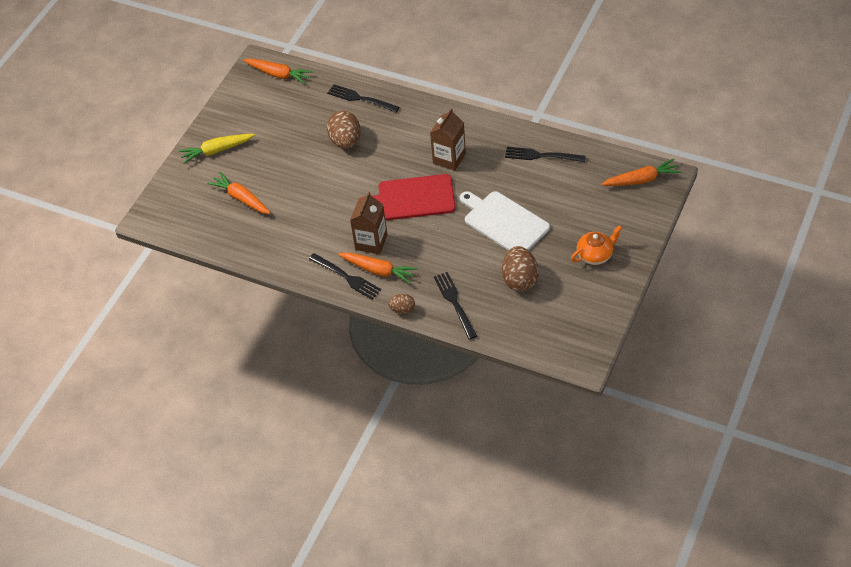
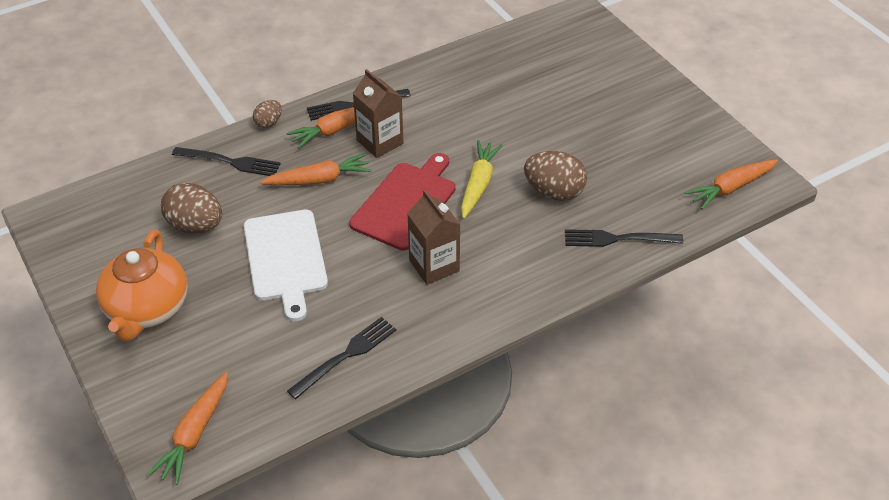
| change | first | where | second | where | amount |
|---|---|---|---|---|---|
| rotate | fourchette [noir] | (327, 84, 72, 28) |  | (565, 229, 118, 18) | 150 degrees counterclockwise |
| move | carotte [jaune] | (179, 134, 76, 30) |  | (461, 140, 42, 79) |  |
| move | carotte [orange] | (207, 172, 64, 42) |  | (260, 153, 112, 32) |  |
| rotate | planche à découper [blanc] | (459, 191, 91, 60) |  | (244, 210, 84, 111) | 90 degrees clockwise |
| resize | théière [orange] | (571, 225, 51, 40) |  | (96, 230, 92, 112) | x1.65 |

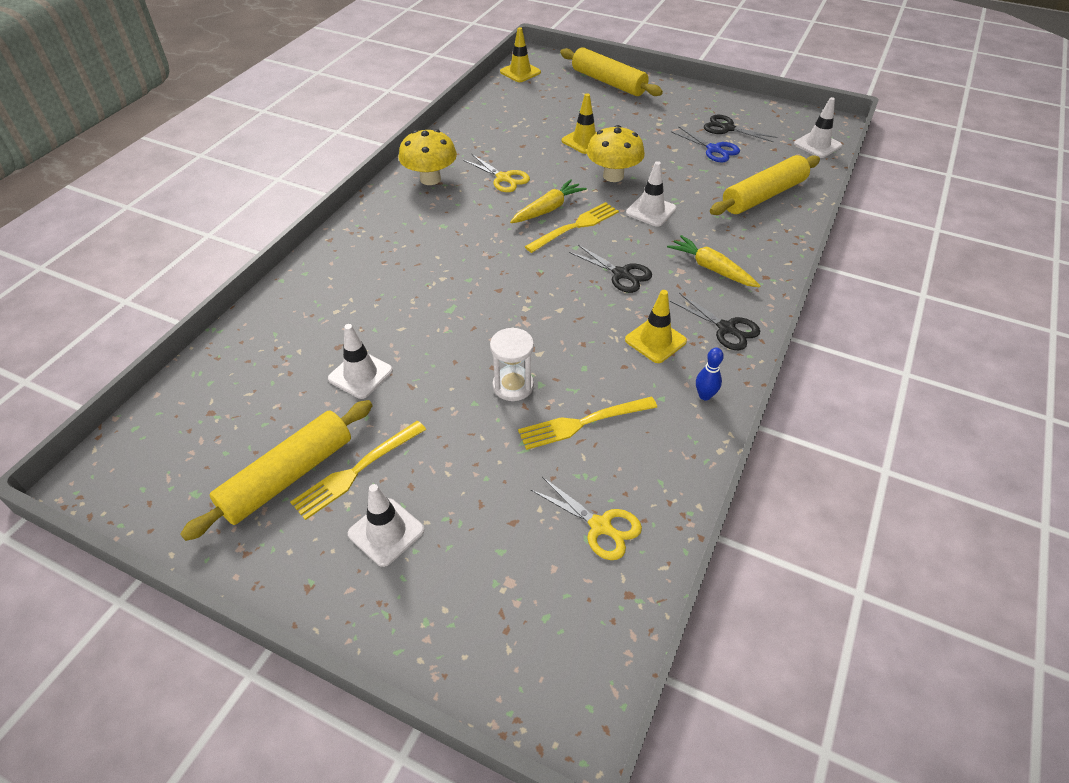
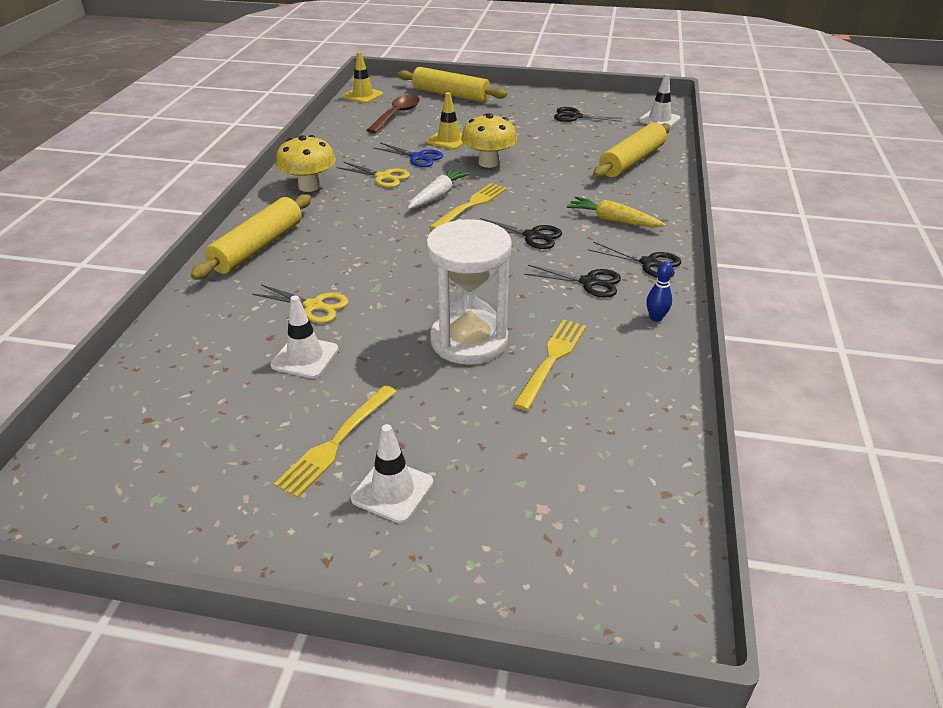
| change | first | where | second | where | amount |
|---|---|---|---|---|---|
| move | ciseaux [bleu] | (671, 126, 69, 36) |  | (374, 142, 69, 25) |  |
| delete | cône de chantier [blanc] | (626, 161, 50, 66) |  |  |  |
| recolor | carotte [jaune] | (510, 179, 77, 44) | carotte [blanc] | (408, 168, 62, 41) |  |
| replace | cône de chantier [jaune] | (625, 290, 62, 73) | ciseaux [noir] | (524, 265, 97, 33) |  |
| resize | sablier [blanc] | (490, 328, 44, 73) |  | (426, 219, 86, 146) | x1.81 |
| rotate | fourchette [jaune] | (518, 397, 139, 53) |  | (513, 319, 73, 92) | 150 degrees clockwise |
| move | rouleau à pâtisserie [jaune] | (180, 400, 193, 141) |  | (190, 194, 121, 86) |  |
| move | ciseaux [jaune] | (531, 477, 111, 83) |  | (252, 284, 97, 39) |  |
| insert |  |  | cuillère [marron] | (366, 95, 54, 39) |  |

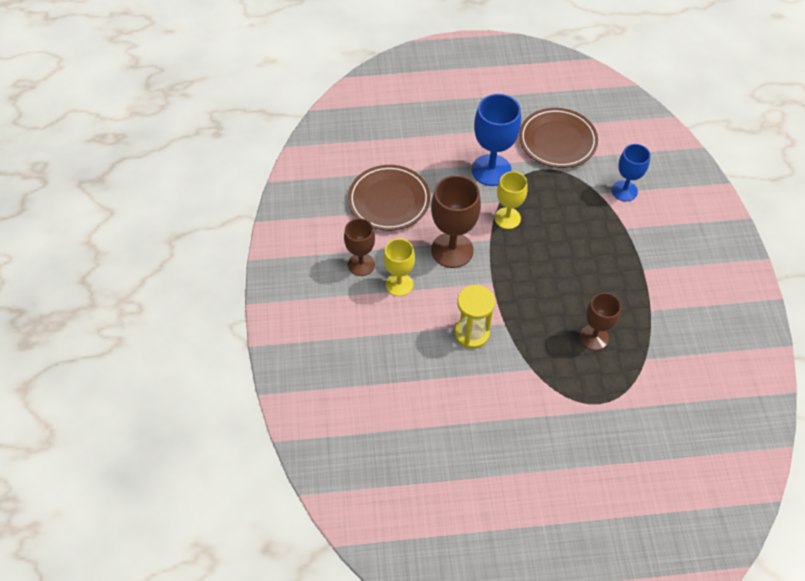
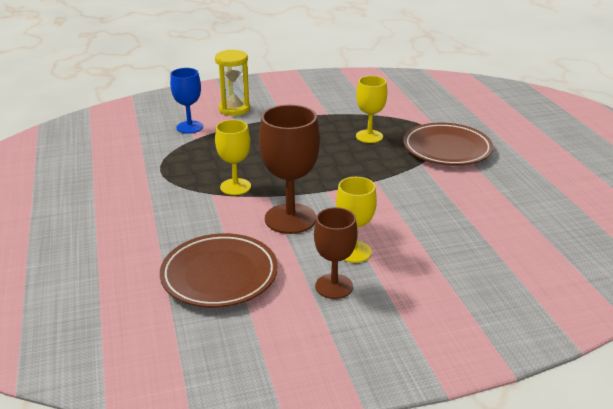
| change | first | where | second | where | amount |
|---|---|---|---|---|---|
| delete | verre à pied [bleu] | (472, 94, 49, 92) |  |  |  |
| move | assiette [marron] | (519, 108, 79, 60) |  | (403, 123, 90, 42) |  |
| move | sablier [jaune] | (454, 285, 41, 64) |  | (215, 50, 35, 66) |  |
| recolor | verre à pied [marron] | (580, 292, 41, 58) | verre à pied [jaune] | (356, 76, 31, 67) |  |

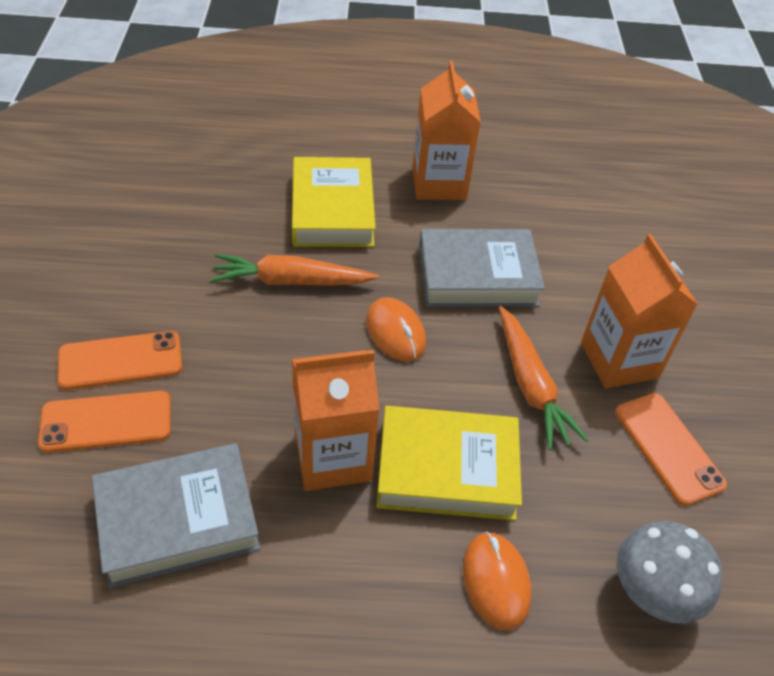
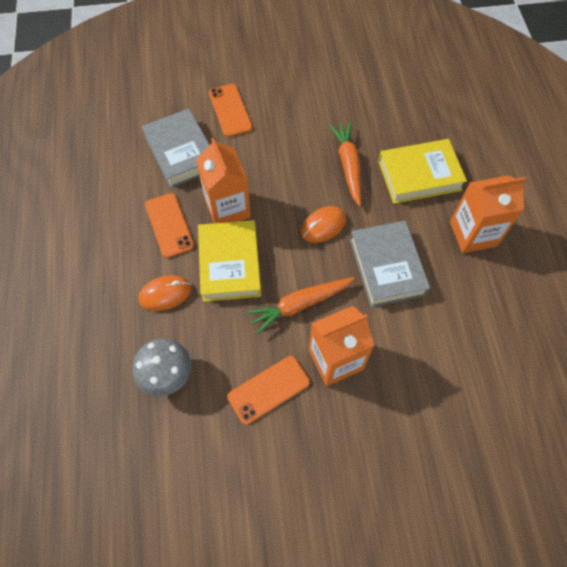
| change | first | where | second | where | amount |
|---|---|---|---|---|---|
| move | téléphone [orange] | (57, 331, 125, 59) |  | (145, 193, 49, 65) |  |

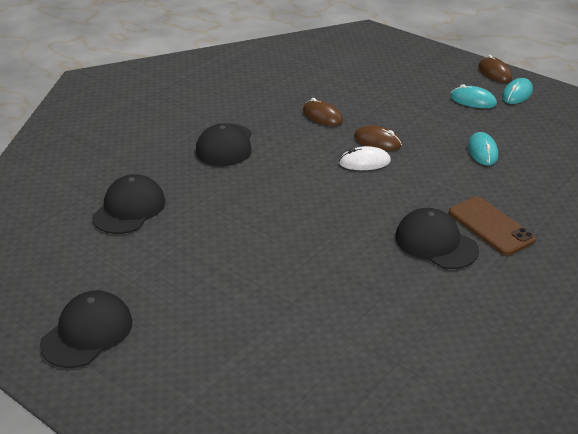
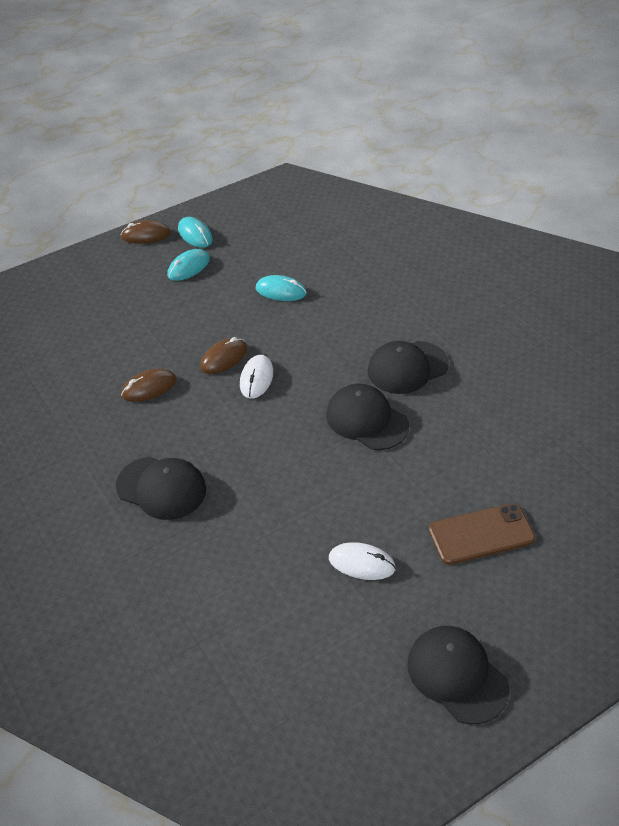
| change | first | where | second | where | amount |
|---|---|---|---|---|---|
| move | casquette [noir] | (92, 174, 74, 60) |  | (326, 384, 83, 66) |  |
| move | téléphone [marron] | (449, 196, 87, 59) |  | (429, 503, 106, 62) |  |
| insert |  |  | souris [blanc] | (329, 542, 67, 38) |  |

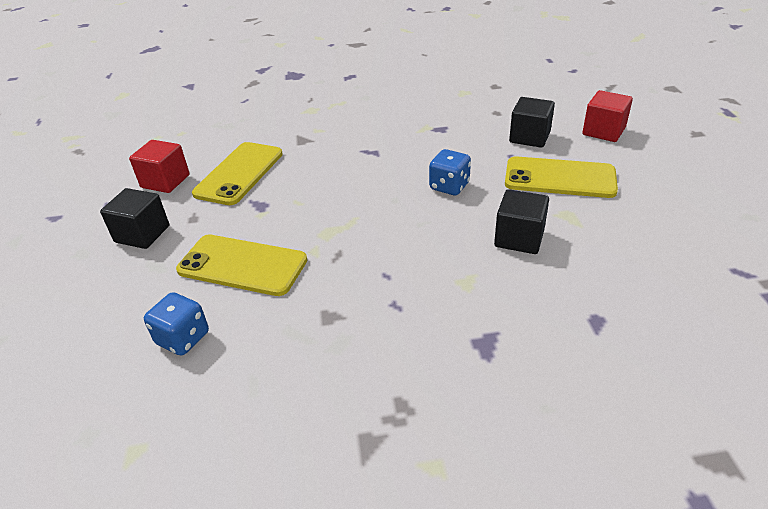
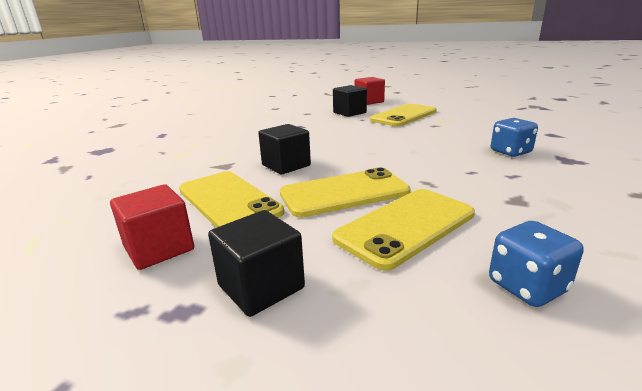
| change | first | where | second | where | amount |
|---|---|---|---|---|---|
| move | dé [bleu] | (429, 149, 42, 46) |  | (491, 118, 47, 39) |  |
| move | cube [noir] | (494, 189, 55, 65) |  | (258, 124, 53, 50) |  |
| insert |  |  | téléphone [jaune] | (280, 168, 131, 49) |  |

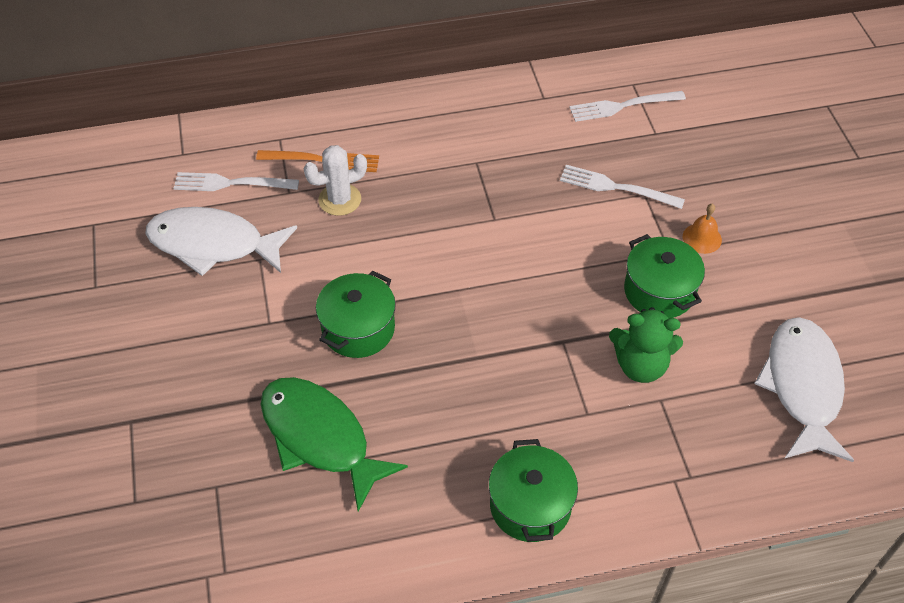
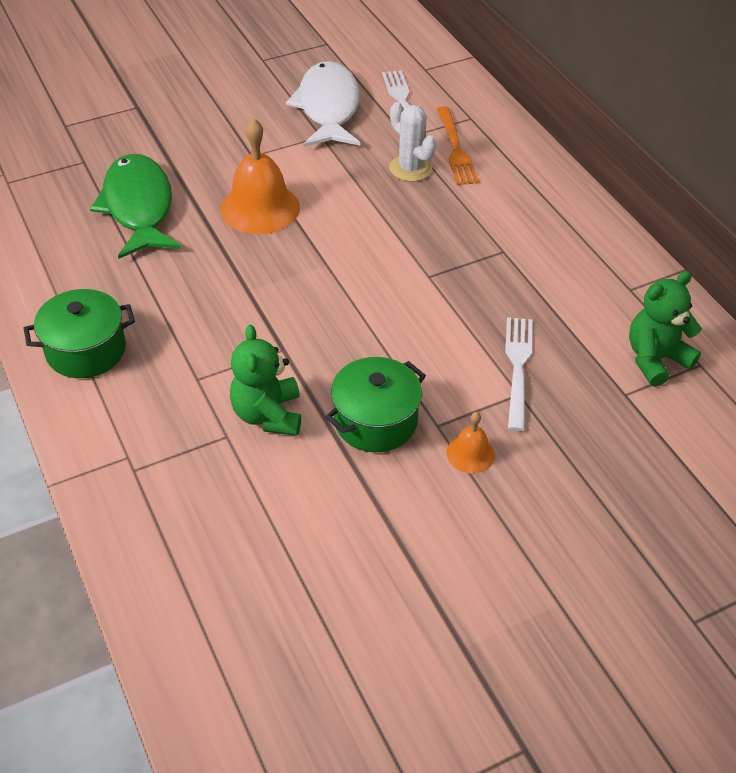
| change | first | where | second | where | amount |
|---|---|---|---|---|---|
| replace | fourchette [blanc] | (569, 91, 117, 31) | ours en peluche [vert] | (629, 271, 73, 116) |  |
| replace | marmite [vert] | (316, 271, 80, 87) | cloche [orange] | (221, 118, 79, 116) |  |
| delete | poisson [blanc] | (754, 317, 100, 145) |  |  |  |
| rotate | poisson [vert] | (260, 377, 148, 135) |  | (90, 154, 91, 105) | 45 degrees counterclockwise |

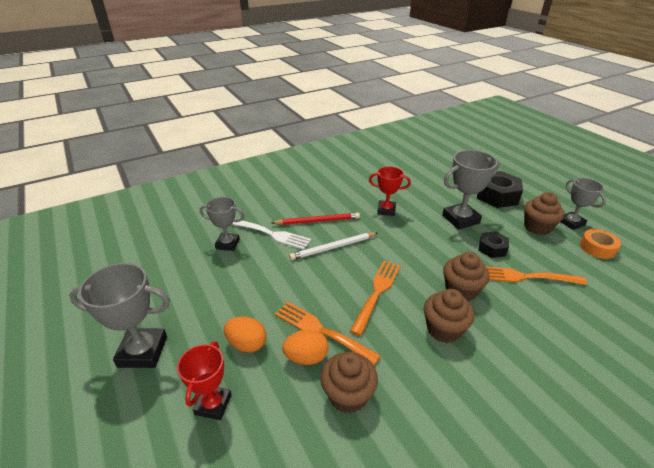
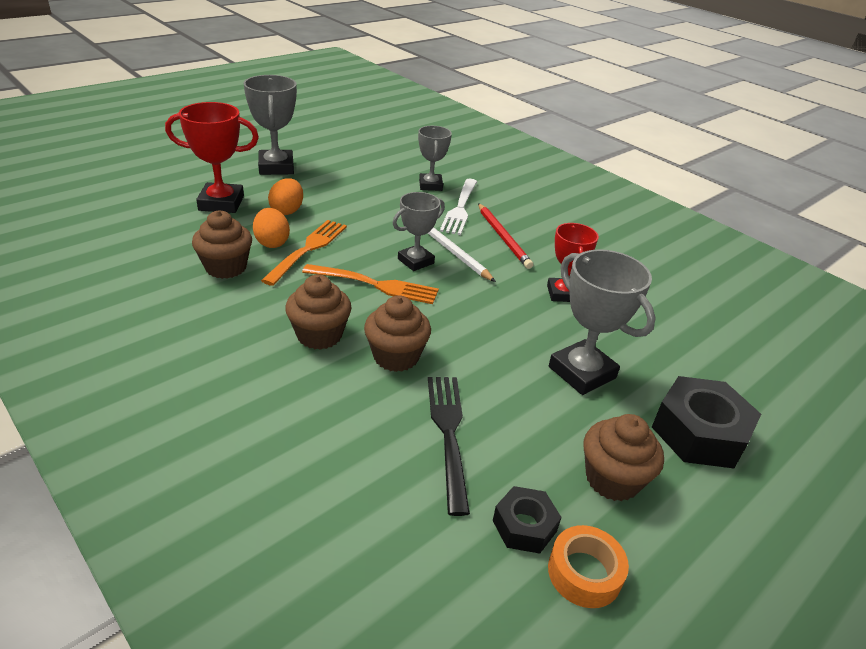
| change | first | where | second | where | amount |
|---|---|---|---|---|---|
| move | trophée [gris] | (560, 178, 46, 52) |  | (393, 192, 52, 79) |  |
| move | écrou [noir] | (478, 231, 31, 27) |  | (493, 486, 69, 68) |  |
| recolor | fourchette [orange] | (485, 266, 102, 19) | fourchette [noir] | (428, 377, 42, 139) |  |
| resize | trophée [rouge] | (177, 341, 54, 79) |  | (165, 102, 94, 111) | x1.51 |

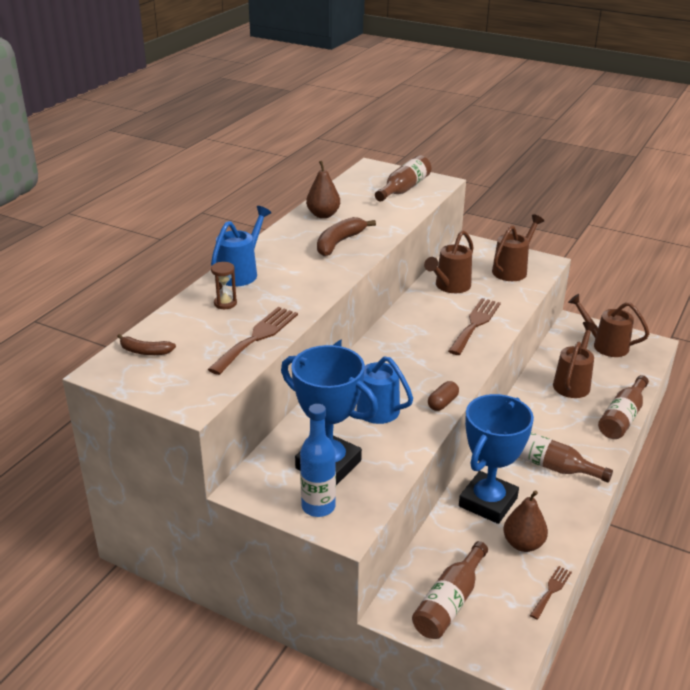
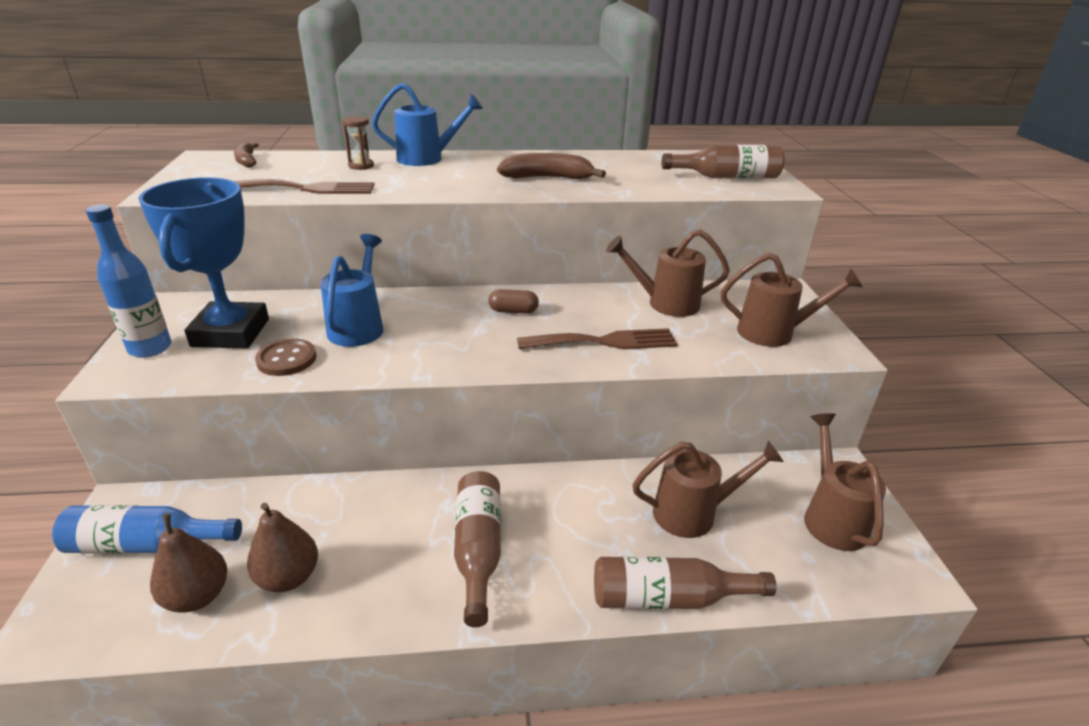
| change | first | where | second | where | amount |
|---|---|---|---|---|---|
| move | poire [marron] | (306, 161, 34, 57) |  | (150, 513, 77, 100) |  |
| move | gélule [marron] | (428, 381, 31, 30) |  | (488, 289, 51, 25) |  |
| delete | trophée [bleu] | (459, 394, 75, 130) |  |  |  |
| recolor | bouteille [marron] | (412, 541, 76, 98) | bouteille [bleu] | (52, 505, 190, 48) |  |
| delete | fourchette [marron] | (530, 566, 42, 54) |  |  |  |
| insert |  |  | bouton [marron] | (255, 339, 62, 37) |  |

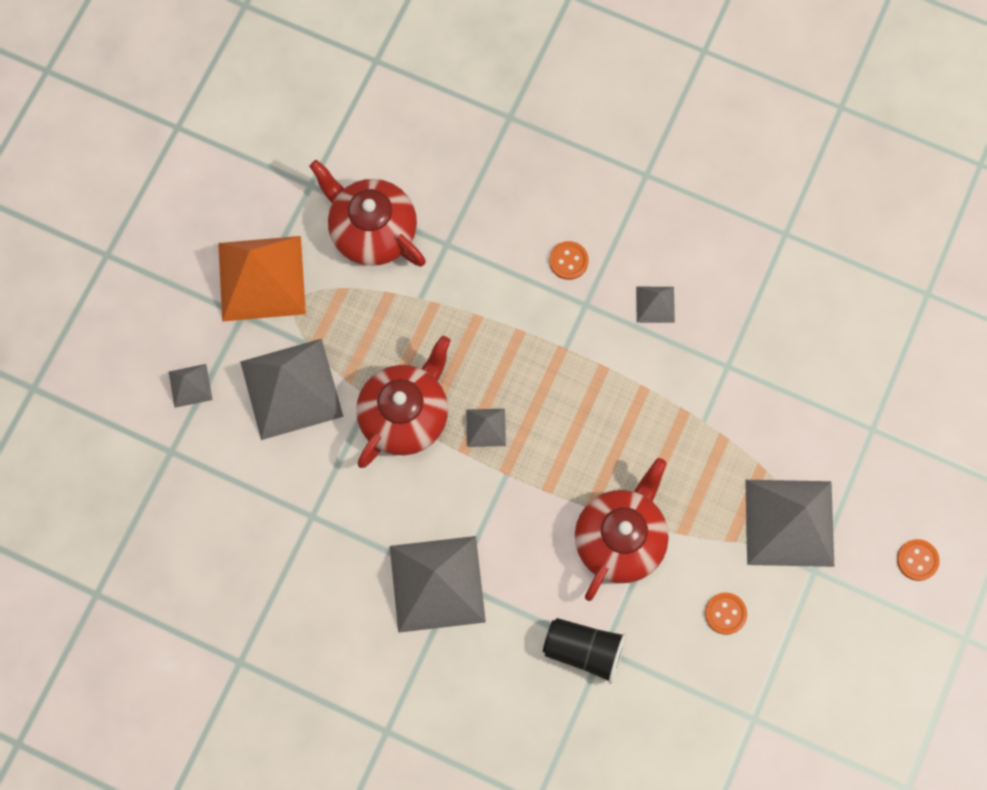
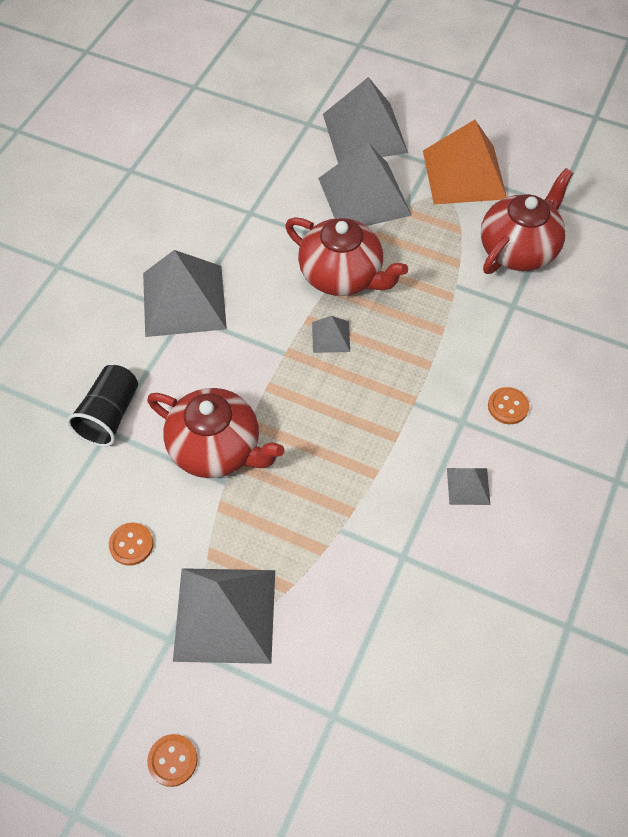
| change | first | where | second | where | amount |
|---|---|---|---|---|---|
| resize | pyramide [gris] | (169, 364, 44, 44) |  | (323, 77, 85, 87) | x2.20 |

